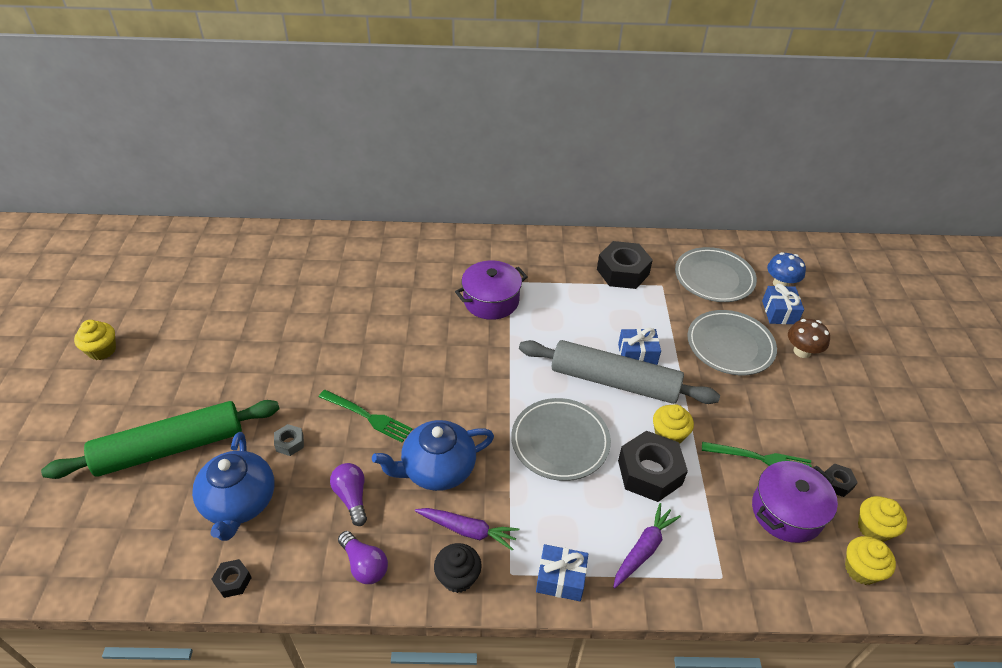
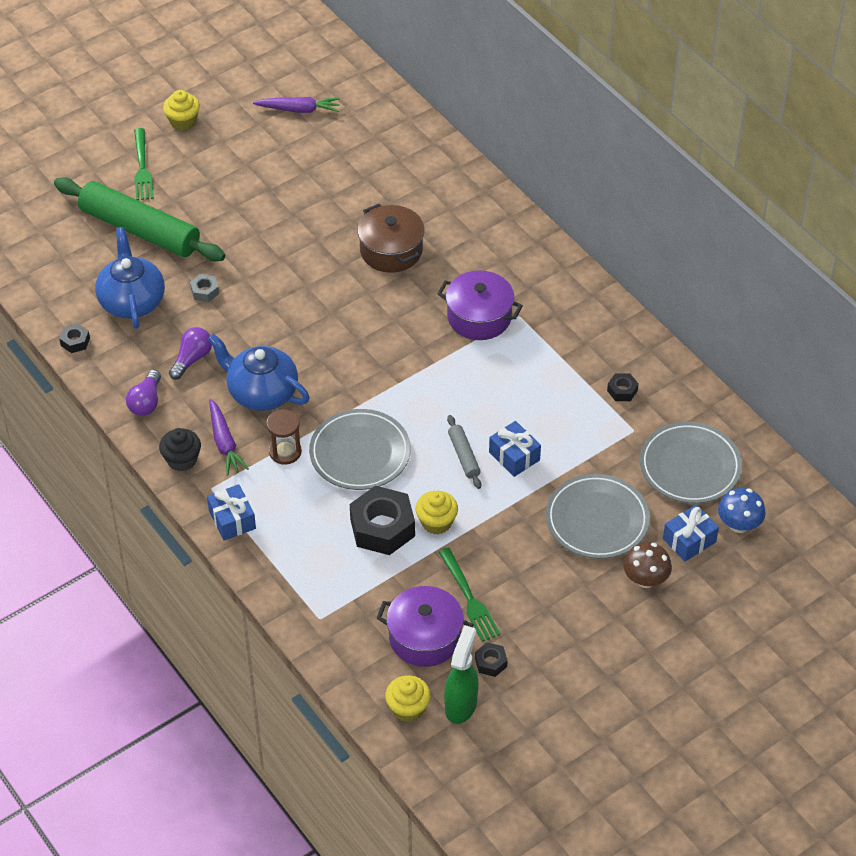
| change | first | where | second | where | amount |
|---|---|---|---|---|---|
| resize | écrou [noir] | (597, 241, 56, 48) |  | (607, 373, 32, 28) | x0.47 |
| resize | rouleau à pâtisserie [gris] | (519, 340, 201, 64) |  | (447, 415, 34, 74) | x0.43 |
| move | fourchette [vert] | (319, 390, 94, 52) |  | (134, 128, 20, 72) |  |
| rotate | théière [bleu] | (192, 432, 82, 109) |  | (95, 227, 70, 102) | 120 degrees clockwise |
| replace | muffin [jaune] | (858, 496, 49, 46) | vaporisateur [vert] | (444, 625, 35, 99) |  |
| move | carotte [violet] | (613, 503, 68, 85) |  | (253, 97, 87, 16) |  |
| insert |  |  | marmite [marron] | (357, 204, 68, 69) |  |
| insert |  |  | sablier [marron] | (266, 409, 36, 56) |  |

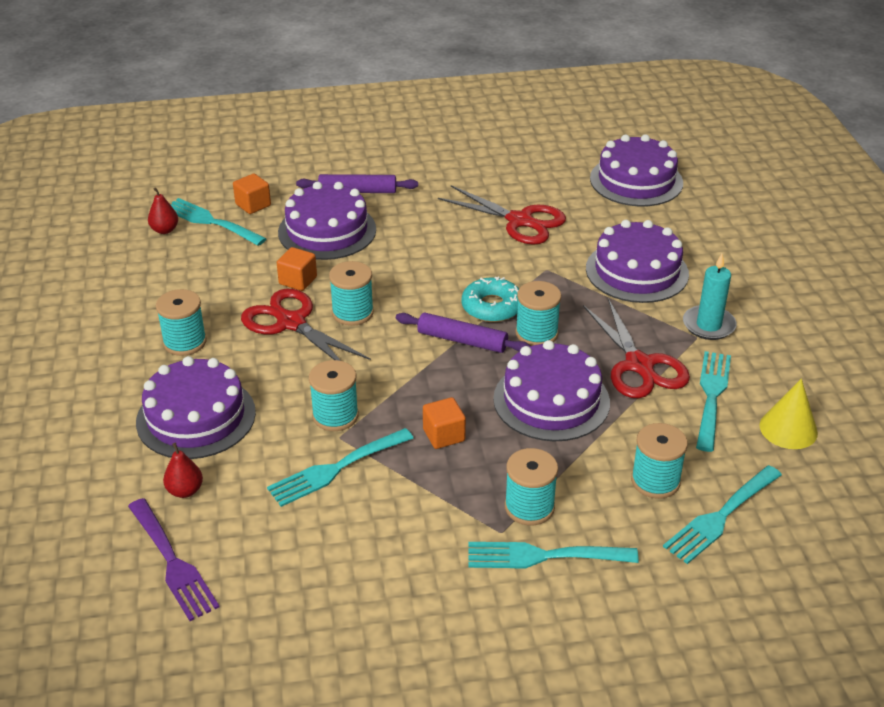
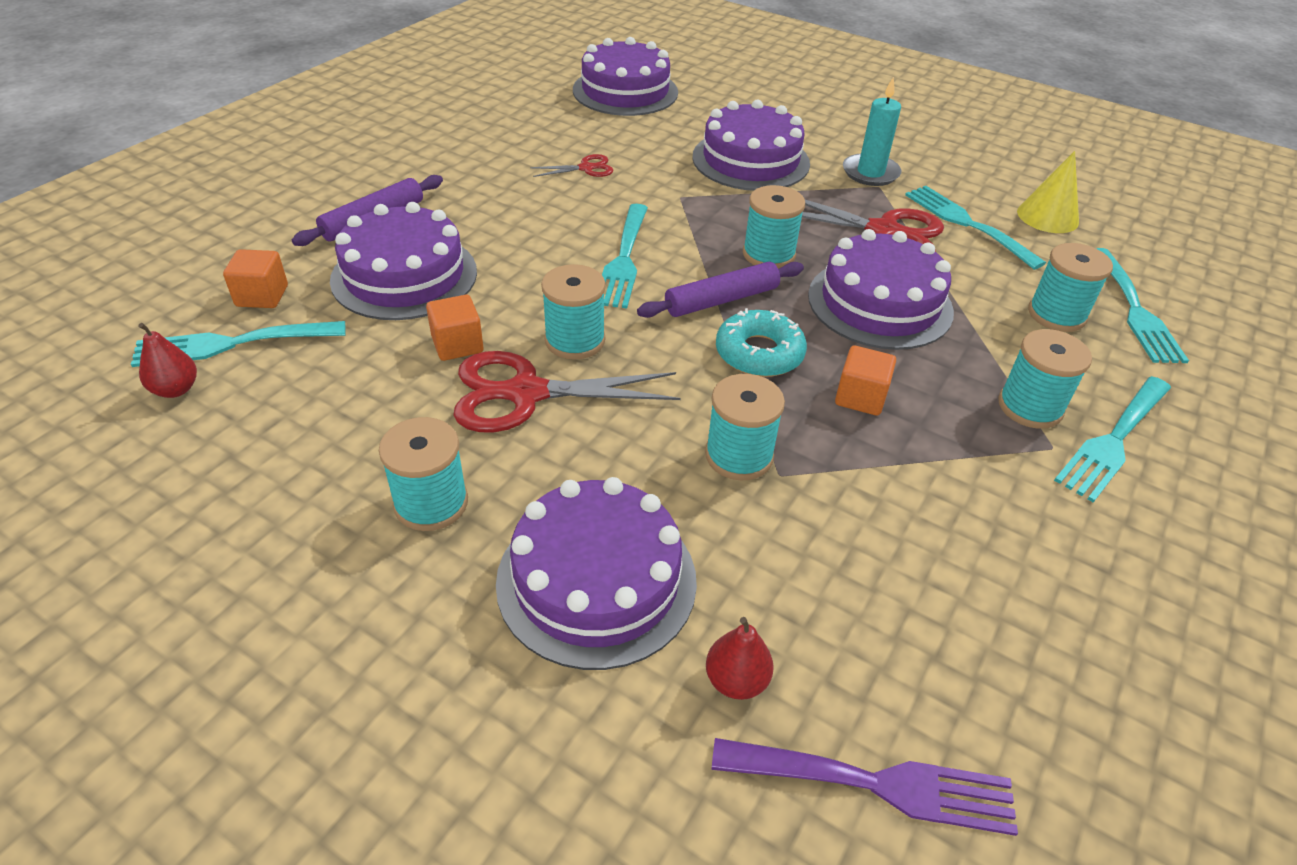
| change | first | where | second | where | amount |
|---|---|---|---|---|---|
| resize | ciseaux [rouge] | (438, 185, 128, 60) |  | (530, 154, 83, 23) | x0.49 |
| move | beignet [turquoise] | (462, 277, 57, 45) |  | (716, 308, 91, 69) |  |
| move | fourchette [turquoise] | (267, 428, 147, 79) |  | (602, 204, 46, 104) |  |

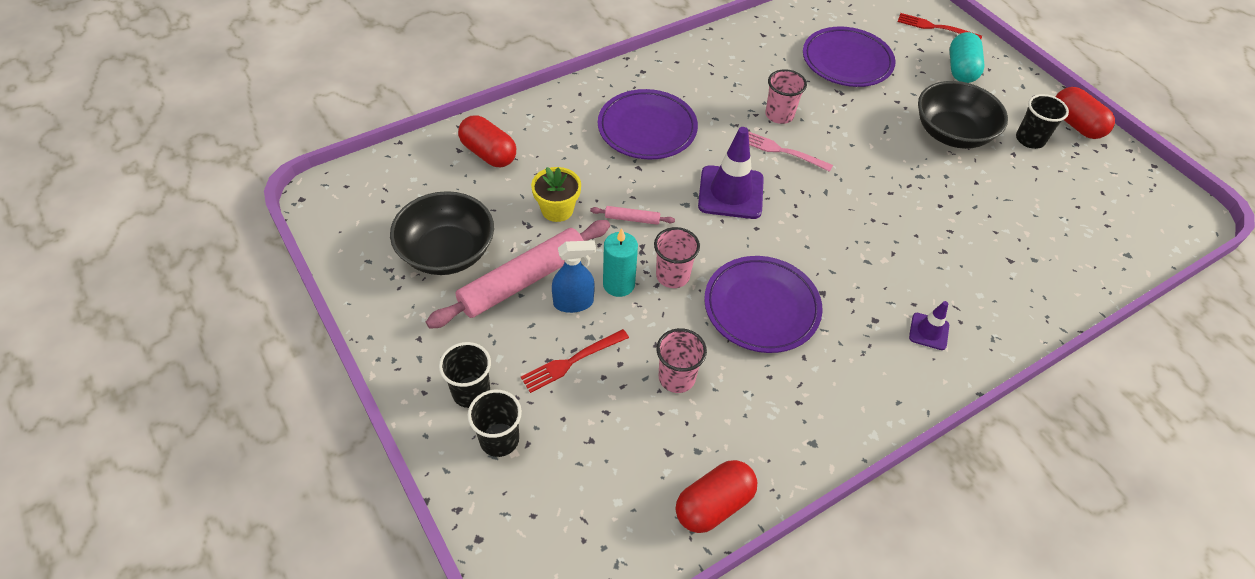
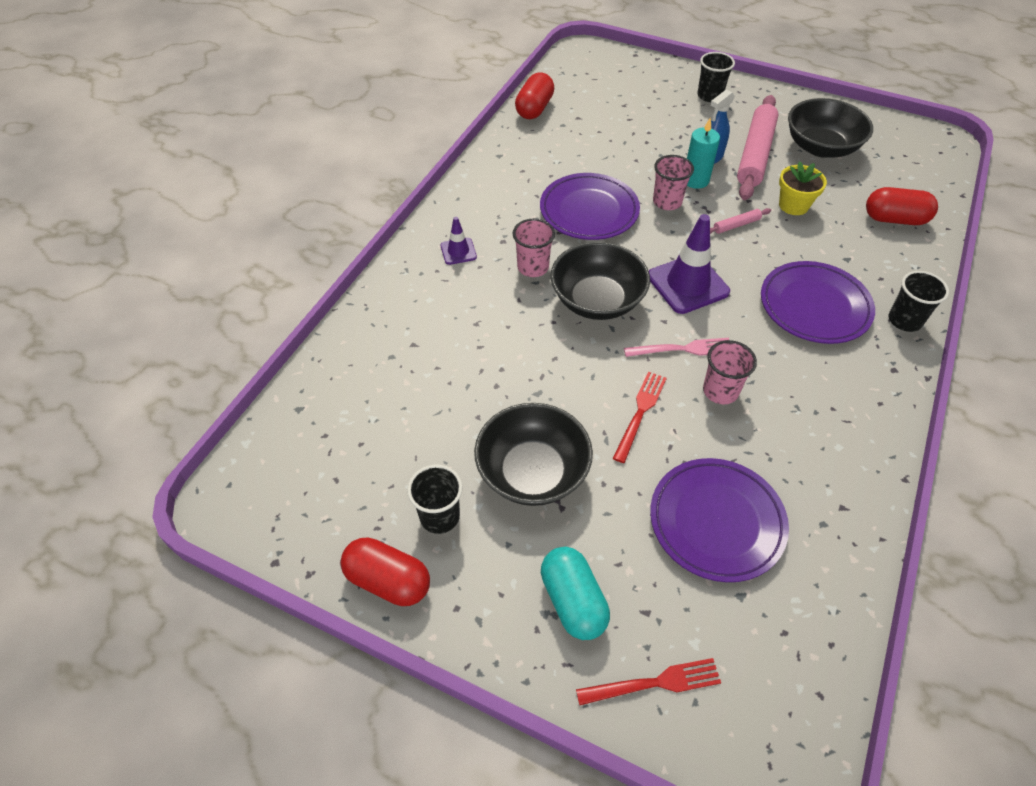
| change | first | where | second | where | amount |
|---|---|---|---|---|---|
| move | gobelet [rose] | (656, 328, 51, 65) |  | (513, 219, 42, 58) |  |
| move | fourchette [rouge] | (521, 329, 108, 64) |  | (613, 372, 54, 91) |  |
| move | gobelet [noir] | (467, 390, 55, 67) |  | (889, 271, 60, 61) |  |
| insert |  |  | bol [noir] | (551, 242, 99, 78) |  |

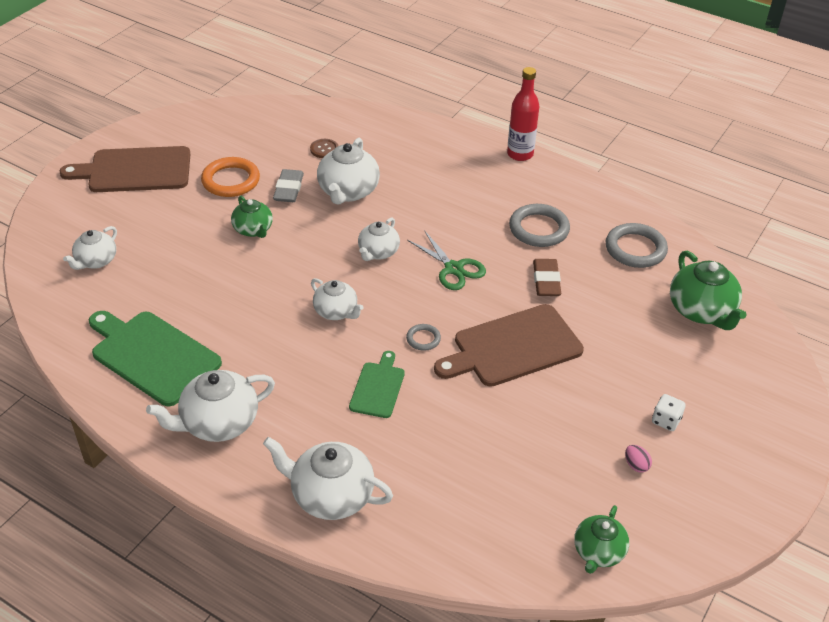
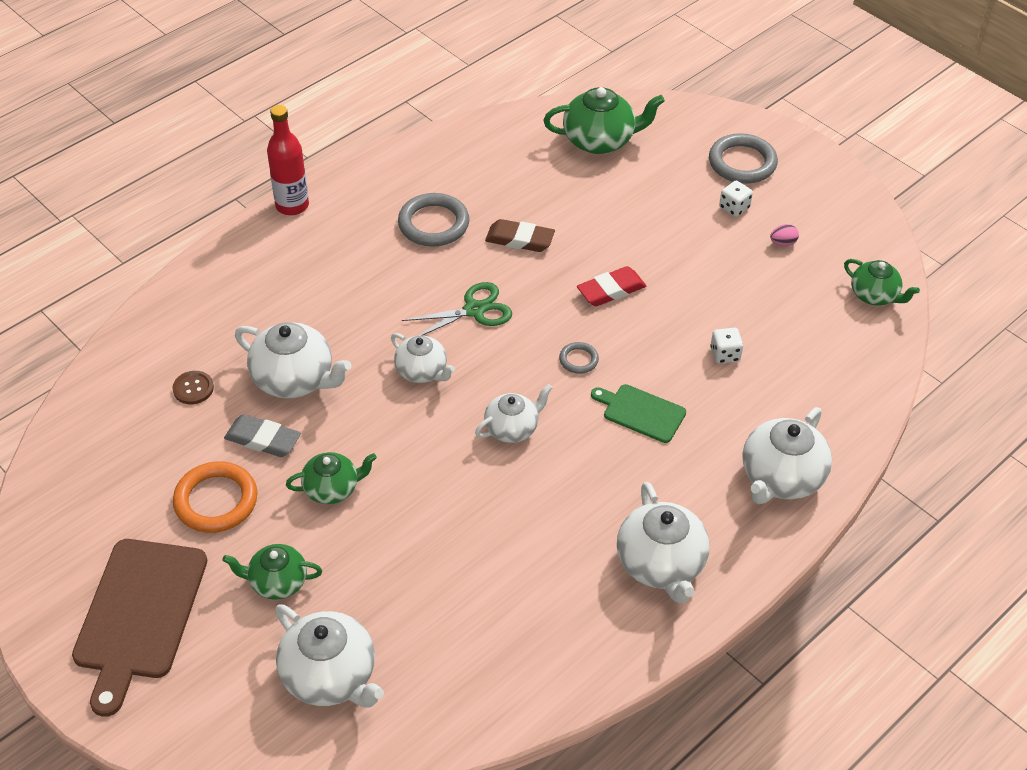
| change | first | where | second | where | amount |
|---|---|---|---|---|---|
| move | anneau [gris] | (606, 223, 62, 45) |  | (709, 133, 69, 51) |  |
| resize | théière [blanc] | (63, 226, 54, 44) |  | (275, 604, 109, 104) | x1.58 |
| replace | planche à découper [marron] | (434, 304, 150, 83) | gomme [rouge] | (577, 266, 69, 40) |  |
| delete | planche à découper [vert] | (89, 311, 133, 96) |  |  |  |
| insert |  |  | dé [blanc] | (710, 328, 33, 36) |  |
| insert |  |  | théière [vert] | (222, 544, 100, 56) |  |

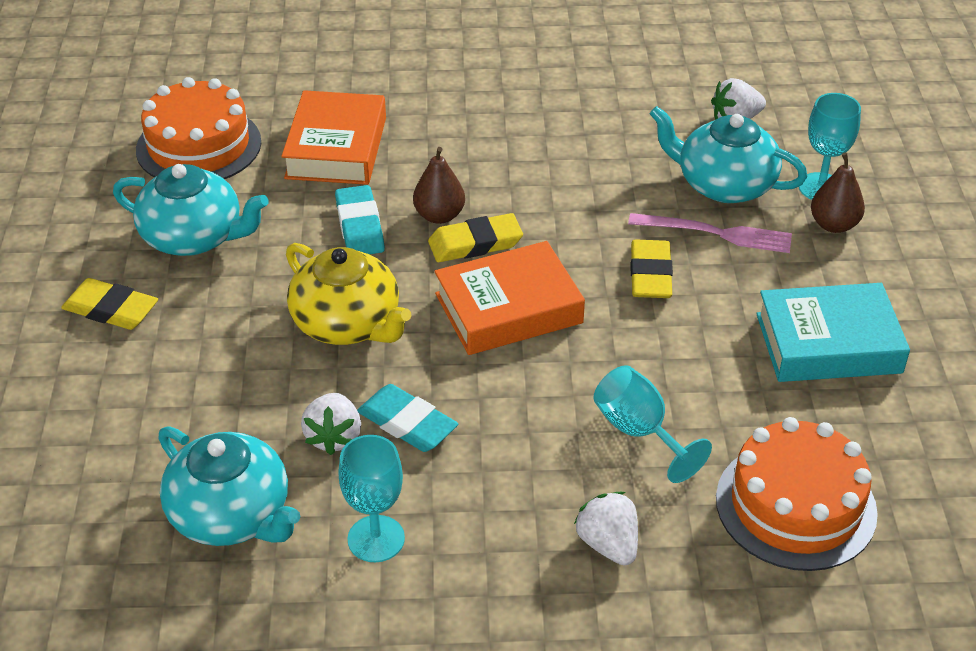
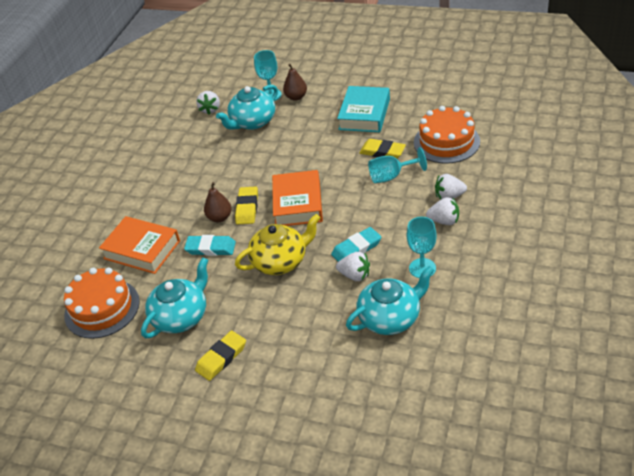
| change | first | where | second | where | amount |
|---|---|---|---|---|---|
| delete | fourchette [rose] | (628, 213, 164, 40) |  |  |  |
| move | gomme [jaune] | (630, 240, 43, 58) |  | (359, 139, 47, 20) |  |
| insert |  |  | fraise [blanc] | (426, 197, 33, 28) |  |

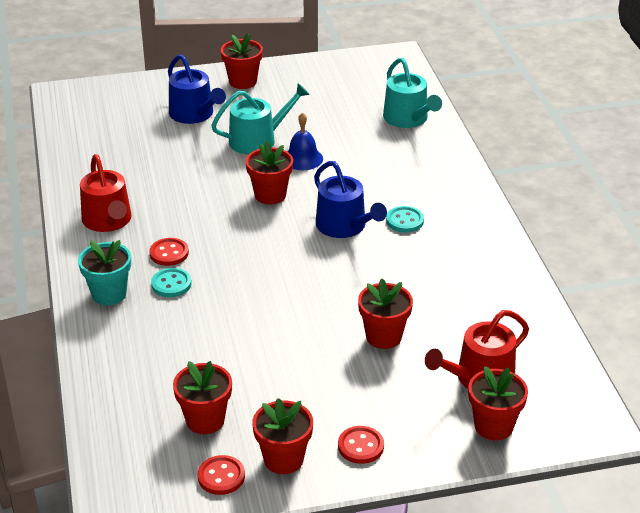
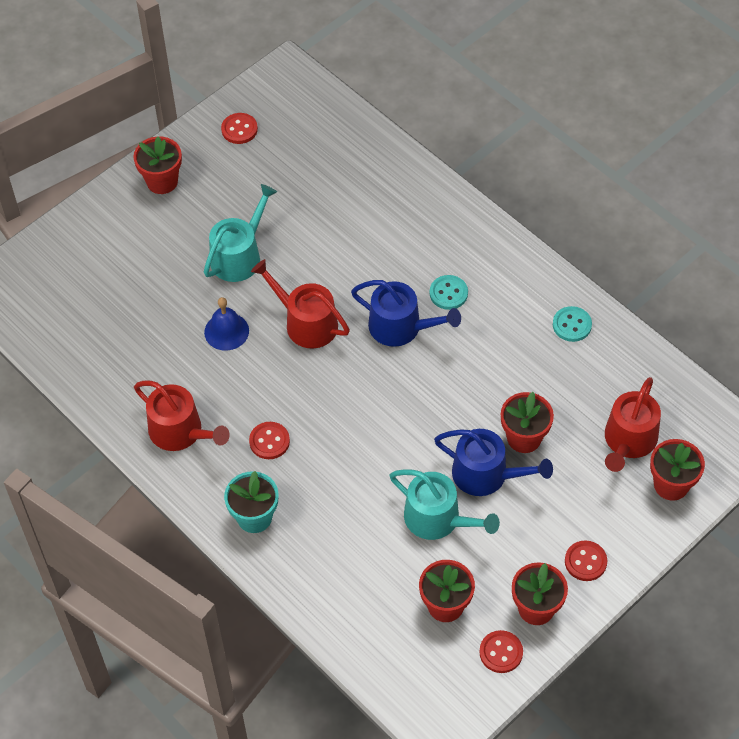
| change | first | where | second | where | amount |
|---|---|---|---|---|---|
| move | arrosoir [bleu] | (168, 54, 58, 70) |  | (434, 429, 119, 67) |  |
| move | arrosoir [turquoise] | (383, 58, 59, 70) |  | (390, 469, 110, 71) |  |
| move | cloche [bleu] | (287, 112, 36, 58) |  | (204, 297, 45, 54) |  |
| replace | pot de fleurs [rouge] | (246, 141, 47, 64) | arrosoir [rouge] | (251, 259, 99, 89) |  |
| move | bouton [turquoise] | (151, 268, 41, 29) |  | (553, 306, 39, 36) |  |
| insert |  |  | bouton [rouge] | (221, 113, 37, 31) |  |

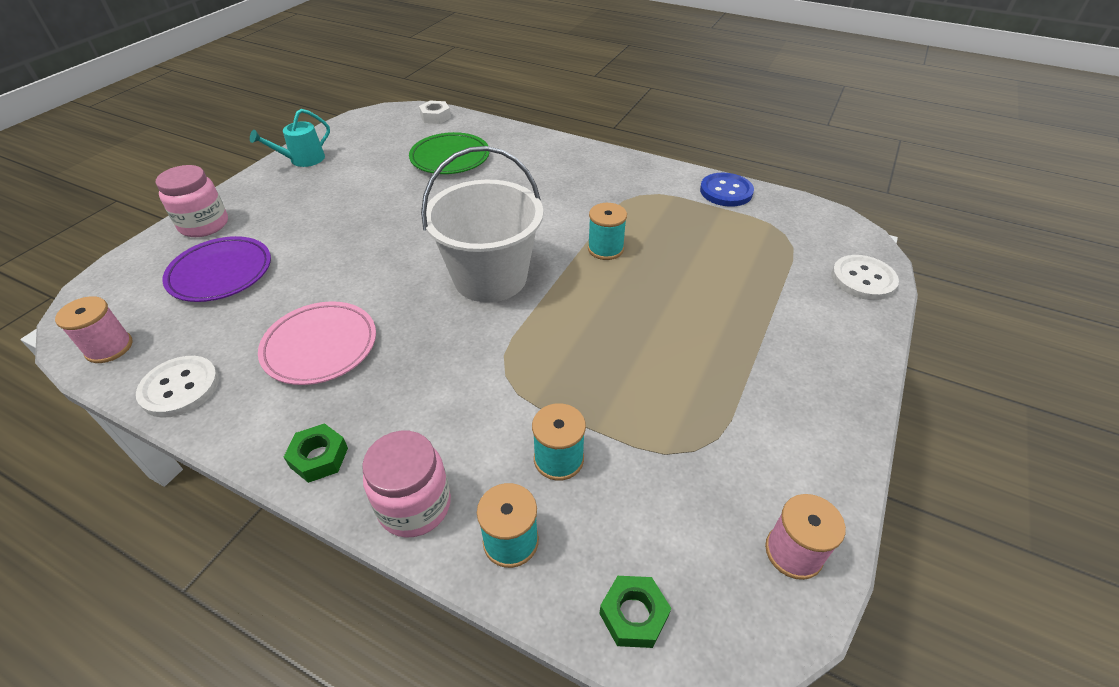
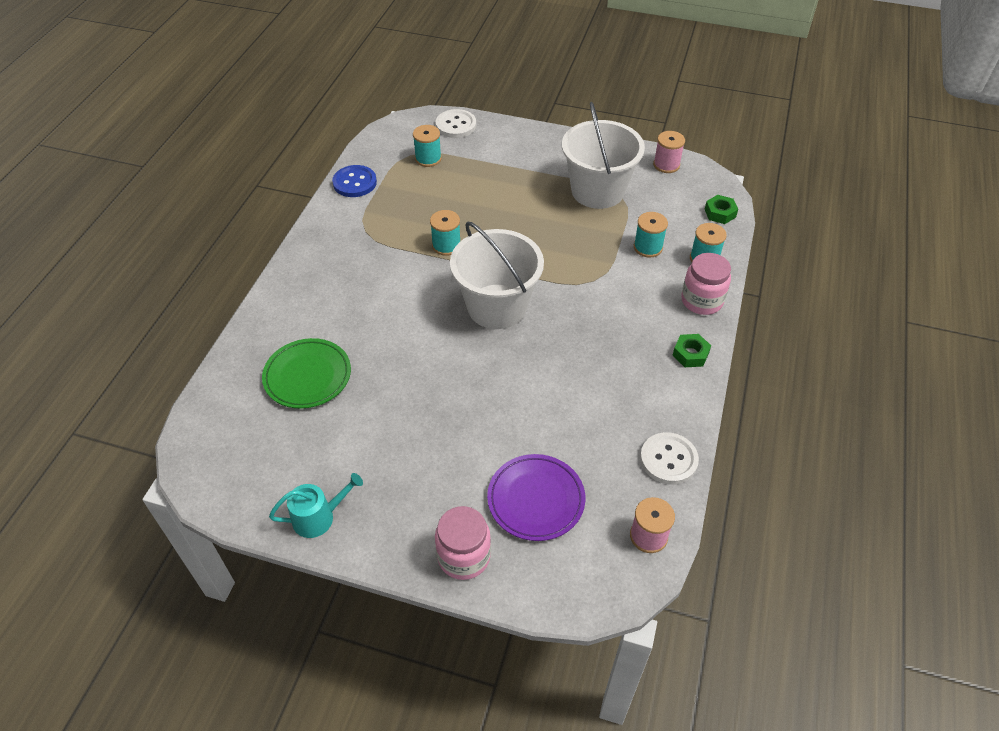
| change | first | where | second | where | amount |
|---|---|---|---|---|---|
| delete | écrou [blanc] | (419, 101, 32, 23) |  |  |  |
| rotate | arrosoir [turquoise] | (250, 109, 80, 58) |  | (269, 473, 94, 65) | 60 degrees counterclockwise |
| delete | assiette [rose] | (258, 301, 118, 84) |  |  |  |
| insert |  |  | seau [blanc] | (562, 102, 83, 107) |  |
| insert |  |  | bobine [turquoise] | (413, 125, 29, 42) |  |

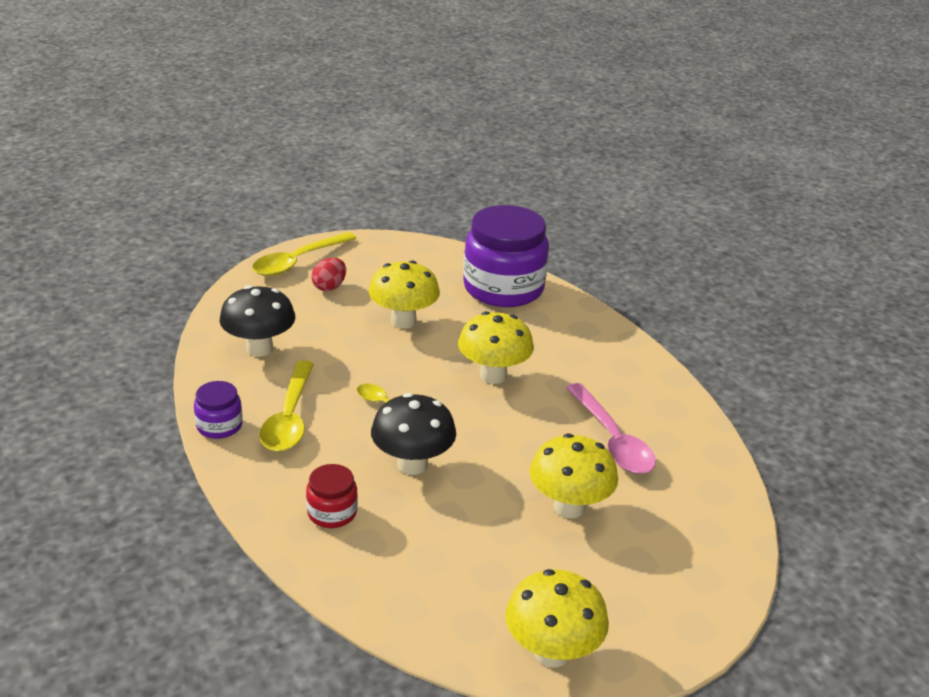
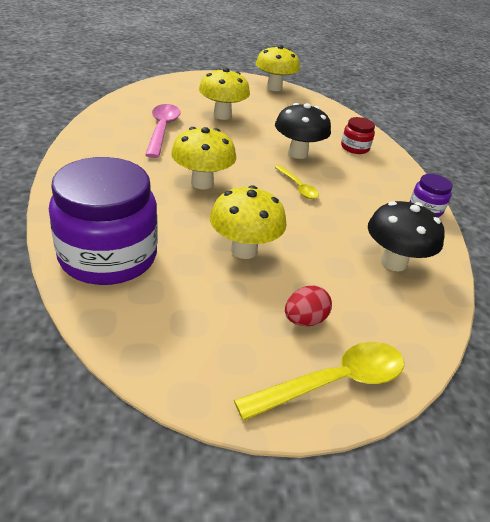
| change | first | where | second | where | amount |
|---|---|---|---|---|---|
| delete | cuillère [jaune] | (259, 360, 55, 92) |  |  |  |

